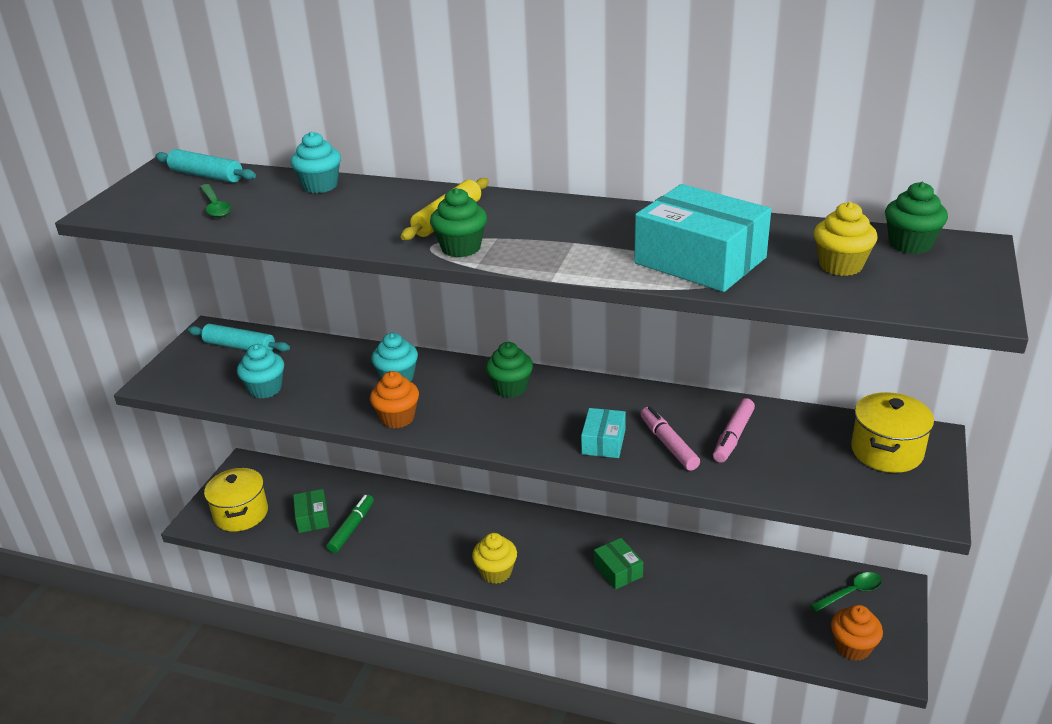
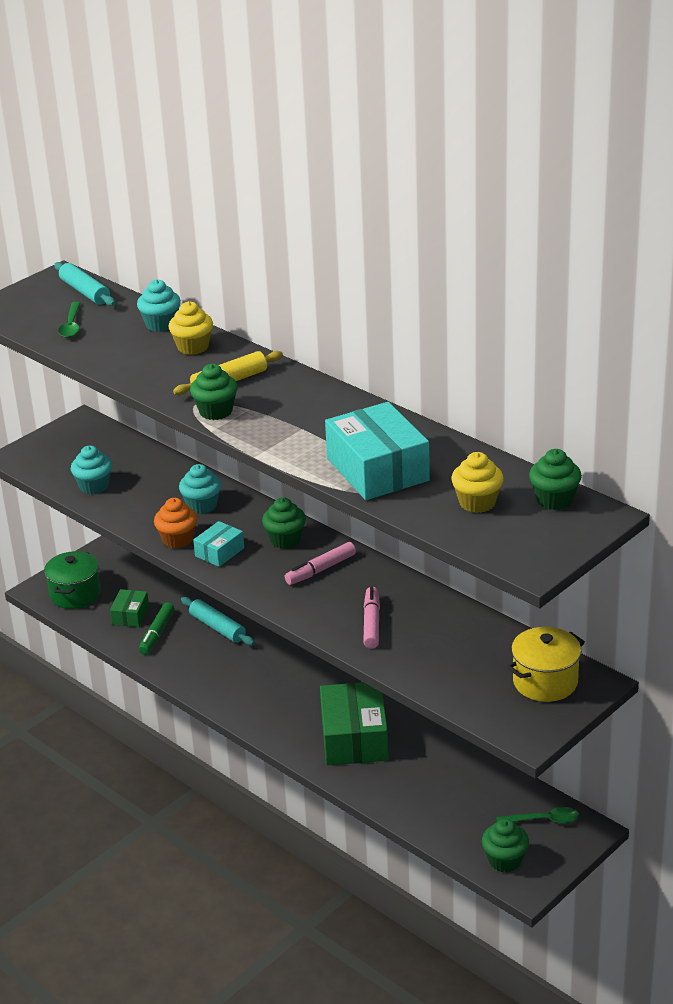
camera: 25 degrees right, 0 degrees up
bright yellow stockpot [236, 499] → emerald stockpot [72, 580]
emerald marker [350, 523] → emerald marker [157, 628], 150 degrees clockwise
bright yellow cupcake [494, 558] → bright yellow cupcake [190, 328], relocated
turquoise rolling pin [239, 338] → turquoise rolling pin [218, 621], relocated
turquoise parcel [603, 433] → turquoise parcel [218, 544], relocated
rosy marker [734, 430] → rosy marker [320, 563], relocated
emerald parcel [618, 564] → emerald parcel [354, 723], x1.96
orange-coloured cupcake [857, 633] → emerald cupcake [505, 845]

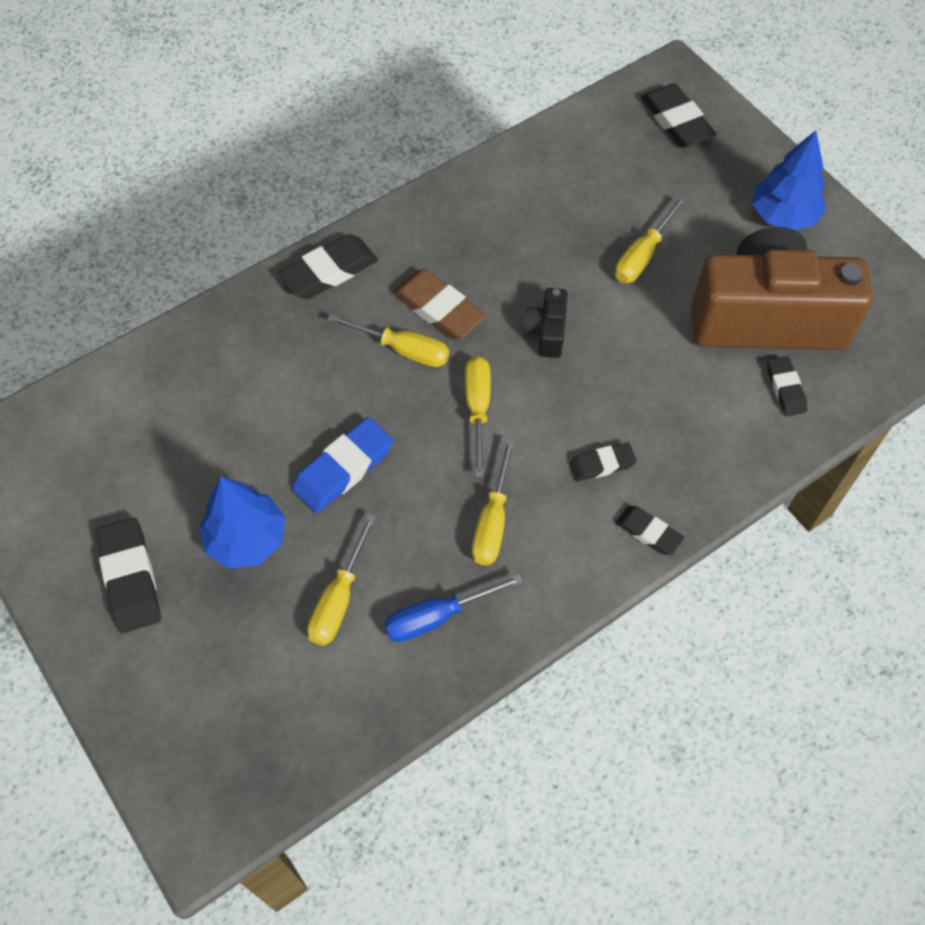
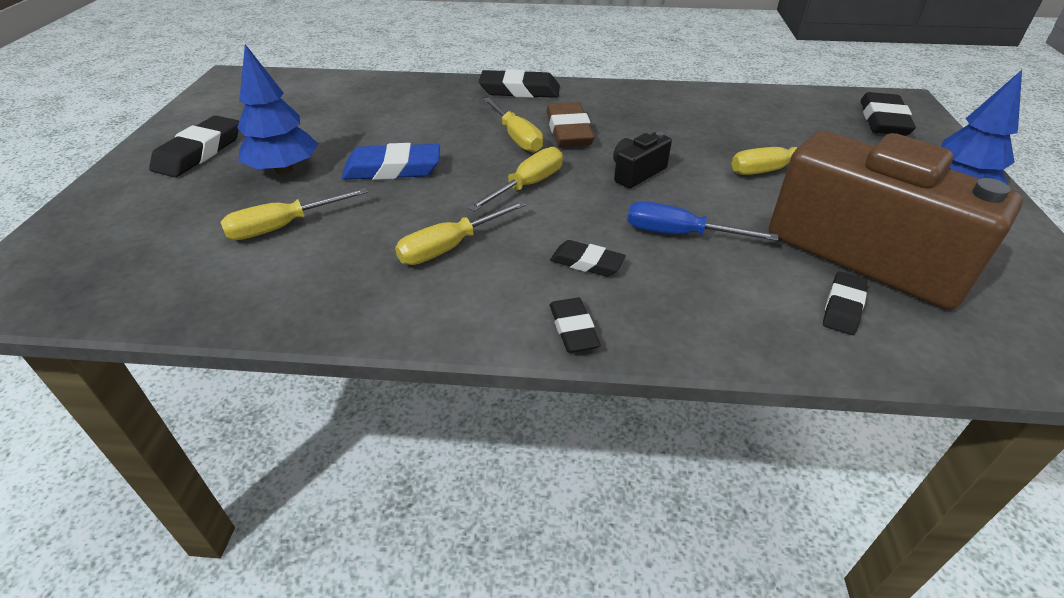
camera: 40 degrees right, 20 degrees down
royal blue screwdriver [453, 608] → royal blue screwdriver [702, 221], relocated

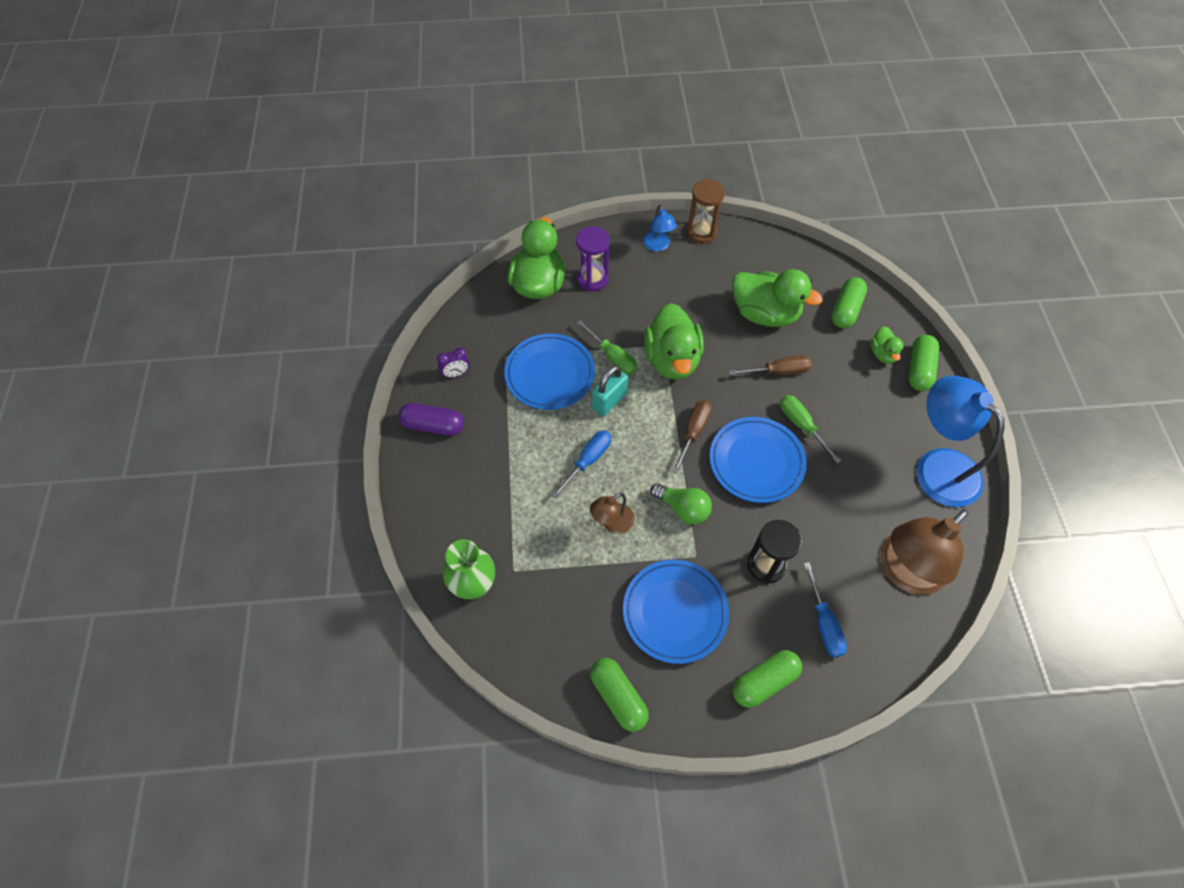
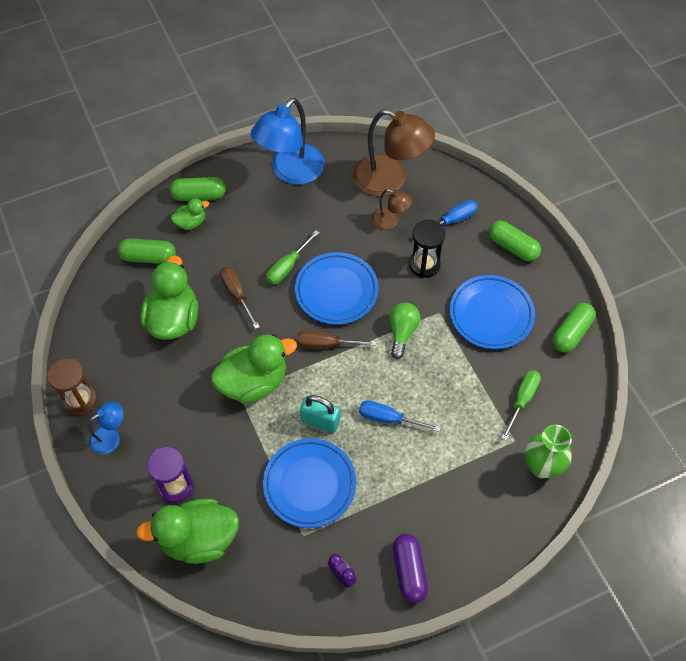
camera: 110 degrees left, 0 degrees up
dark brown reading lamp [612, 513] → dark brown reading lamp [392, 209], relocated
emerald screwdriver [607, 347] → emerald screwdriver [521, 405], relocated

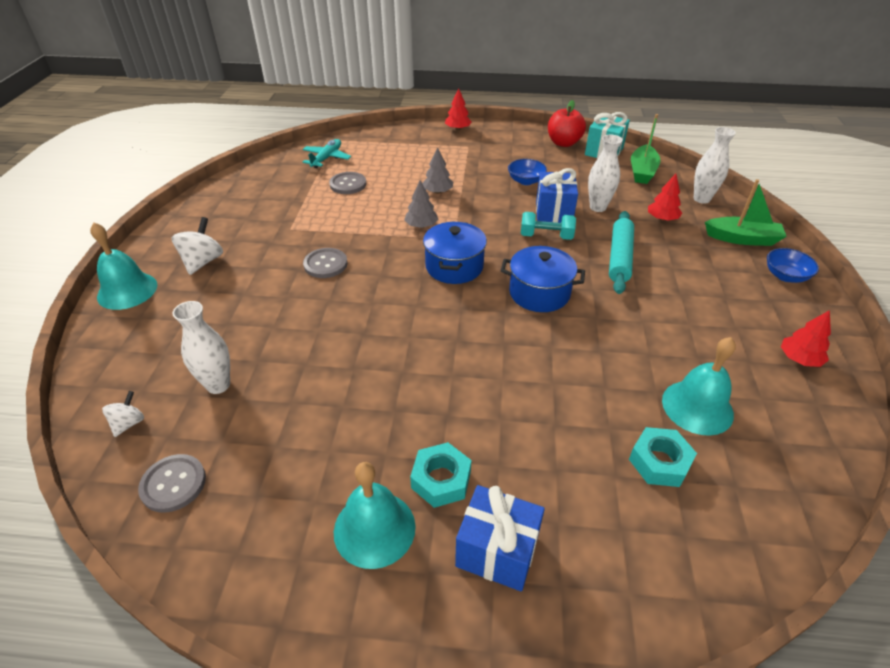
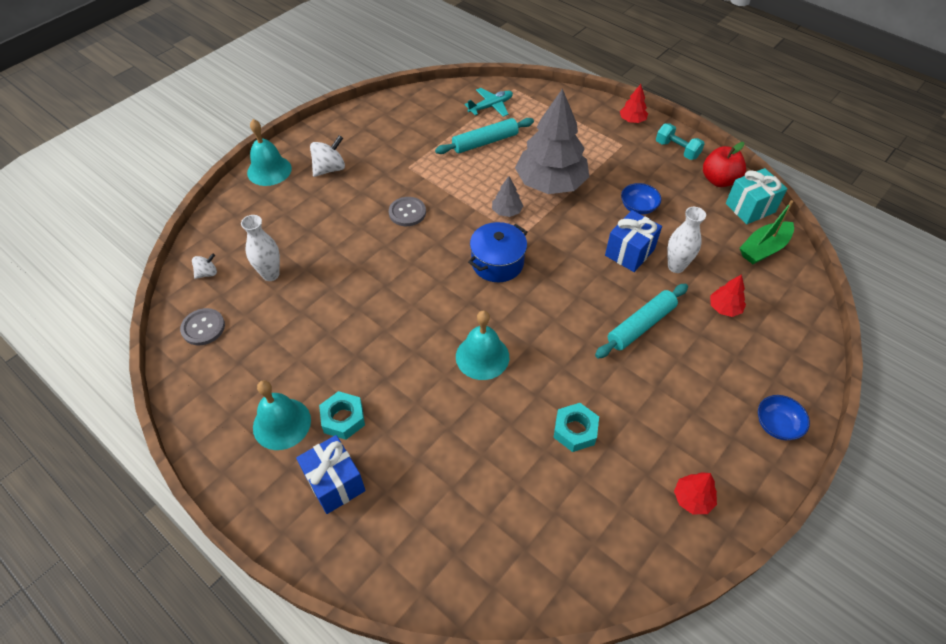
camera: 35 degrees right, 10 degrees up
grey sewing button [347, 183] → turquoise rolling pin [484, 136]
turquoise bell [699, 386] → turquoise bell [482, 345], relocated
grey fir tree [437, 170] → grey fir tree [552, 141], x2.39
turquoise hex nut [663, 457] → turquoise hex nut [576, 427], relocated
turquoise free weight [548, 226] → turquoise free weight [680, 141], relocated
royal blue stockpot [543, 279] → -
snow-white flower vase [715, 165] → -
emerald sailboat [746, 212] → -

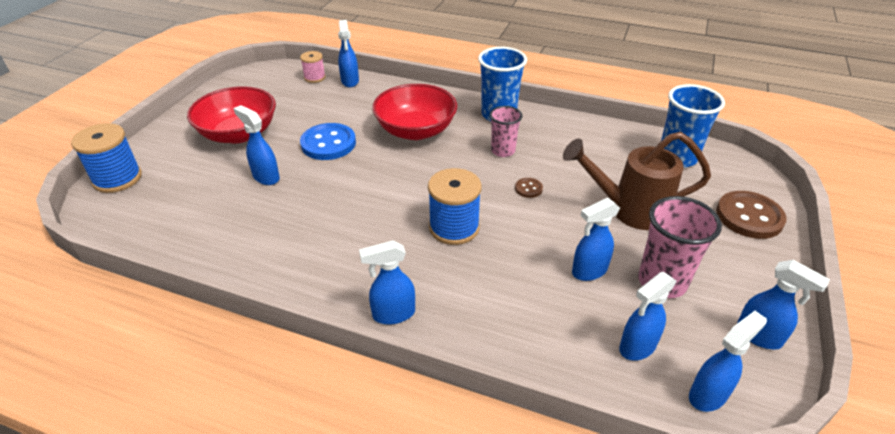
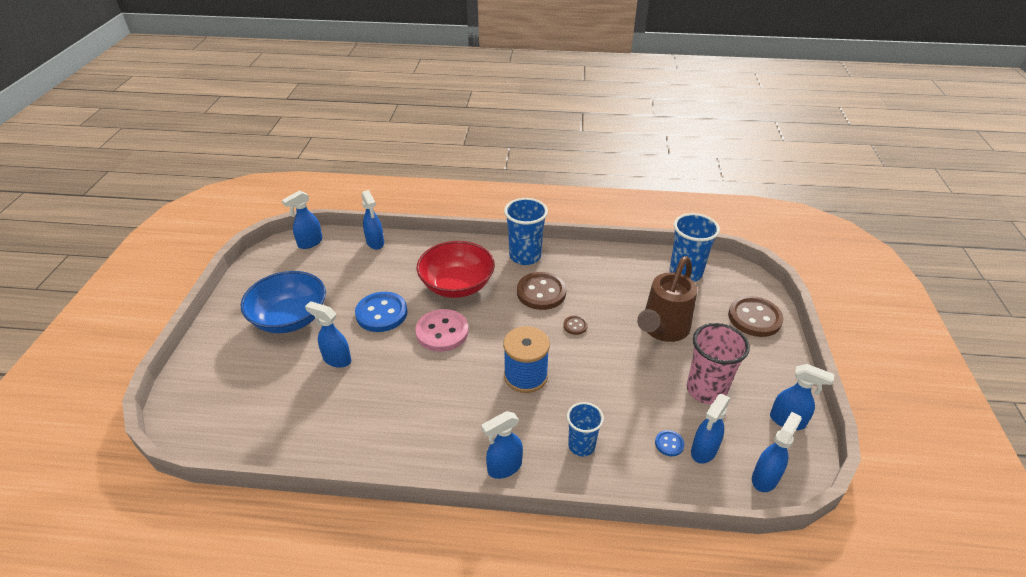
camera: 15 degrees left, 0 degrees up
crimson serving bowl [231, 115] → royal blue serving bowl [283, 302]
royal blue spray cleaner [596, 239] → royal blue spray cleaner [302, 219], relocated
- → rosy sewing button [442, 330]
rosy tumbler [505, 131] → dark brown sewing button [541, 291]
- → royal blue tumbler [585, 429]
dark brown watering pot [637, 181] → dark brown watering pot [667, 299], 45 degrees counterclockwise
- → royal blue sewing button [670, 443]
royal blue bobbin [106, 158] → -
rosy bobbin [313, 67] → -

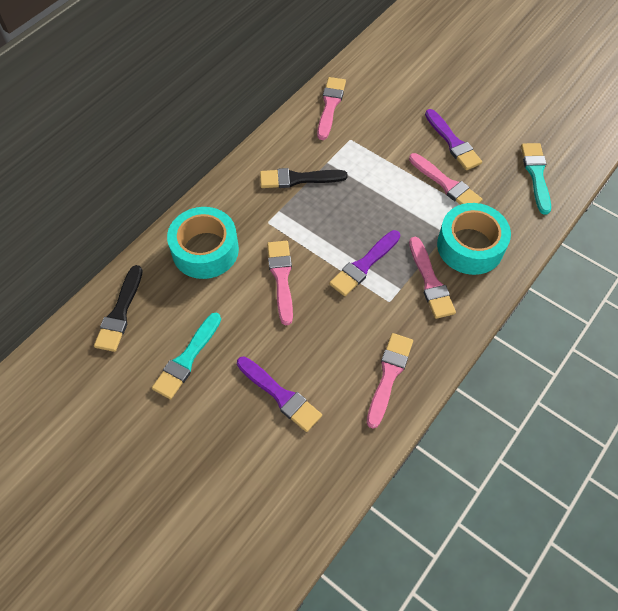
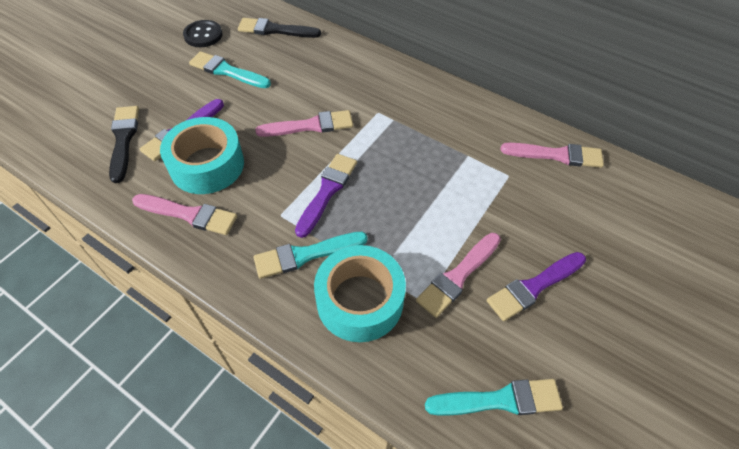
camera: 85 degrees right, 5 degrees down
ebony brush [304, 178] → ebony brush [124, 144], relocated
turquoise sticky tape [203, 243] → turquoise sticky tape [202, 155], relocated
- → ebony sewing button [203, 33]
rosy brush [432, 278] → turquoise brush [310, 255]
purple brush [364, 263] → purple brush [326, 196], 75 degrees clockwise

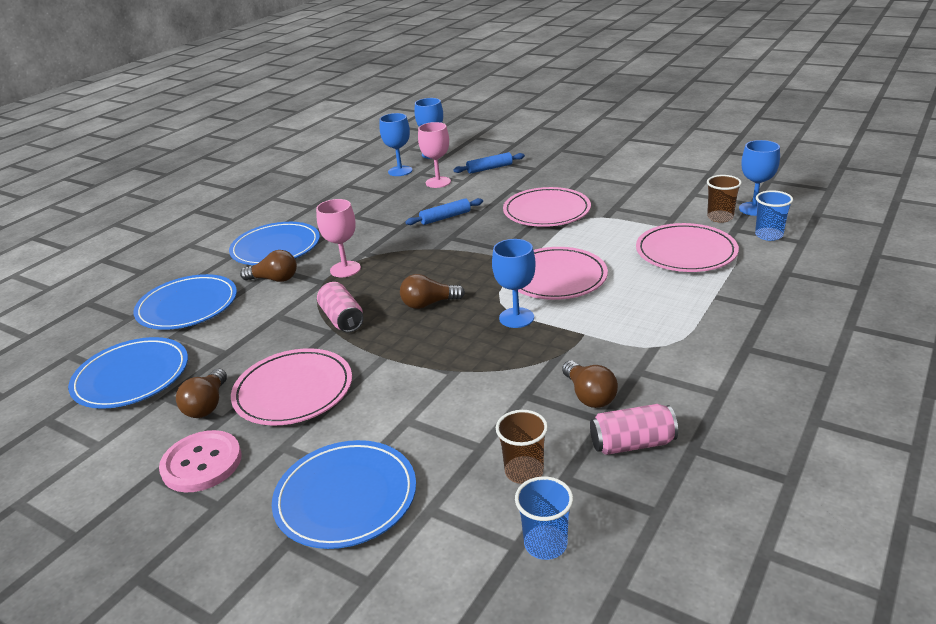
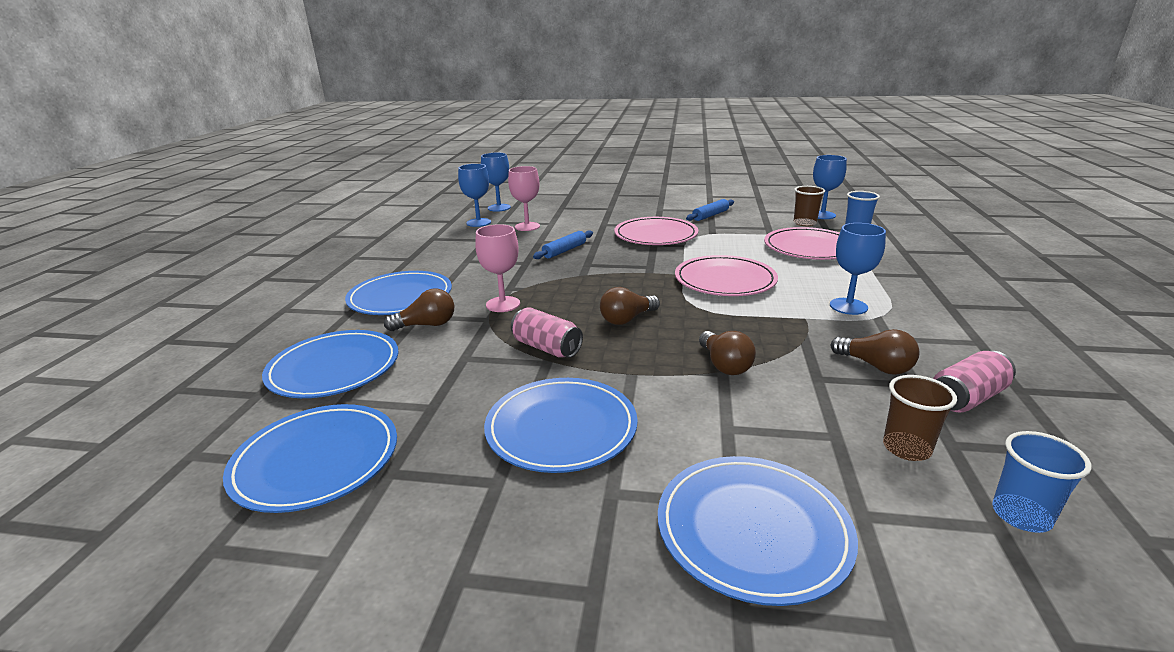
camera: 25 degrees left, 5 degrees down
rosy dinner plate [291, 386] → royal blue dinner plate [561, 425]
royal blue rolling pin [489, 163] → royal blue rolling pin [710, 210], relocated
dark brown lightbulb [201, 393] → dark brown lightbulb [727, 353], relocated
royal blue chalice [514, 283] → royal blue chalice [858, 269], relocated
rosy sewing button [200, 461] → -

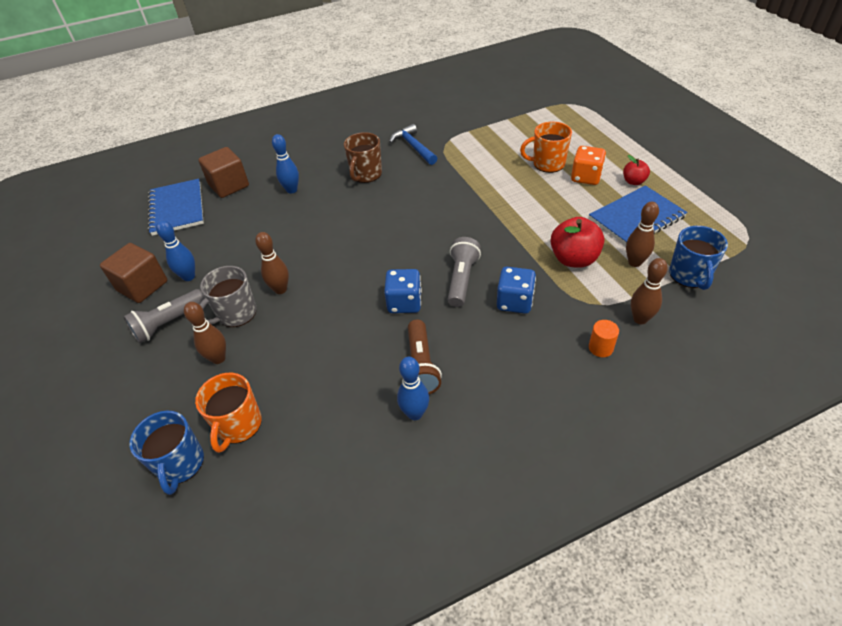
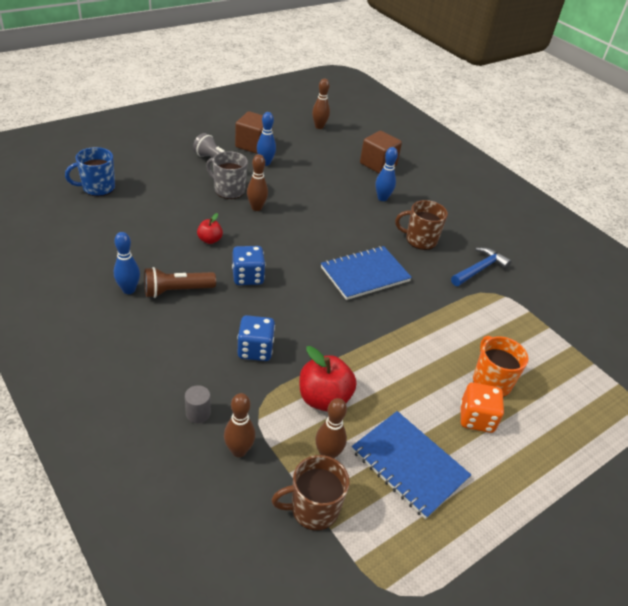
camera: 70 degrees right, 5 degrees down
orange-coloured cylinder shape [604, 338] → grey cylinder shape [198, 404]
crimson apple [636, 170] → crimson apple [210, 228], relocated
royal blue mug [698, 258] → dark brown mug [311, 493]
dark brown bowling pin [205, 333] → dark brown bowling pin [321, 104], relocated
royal blue notebook [176, 207] → royal blue notebook [366, 273], relocated
orange-coloured mug [228, 413] → -
grey torch [464, 272] → -

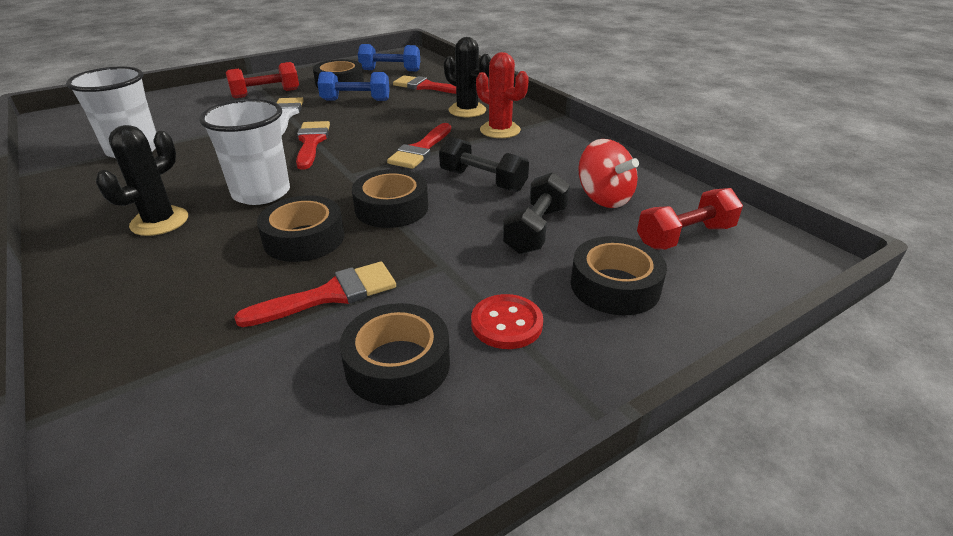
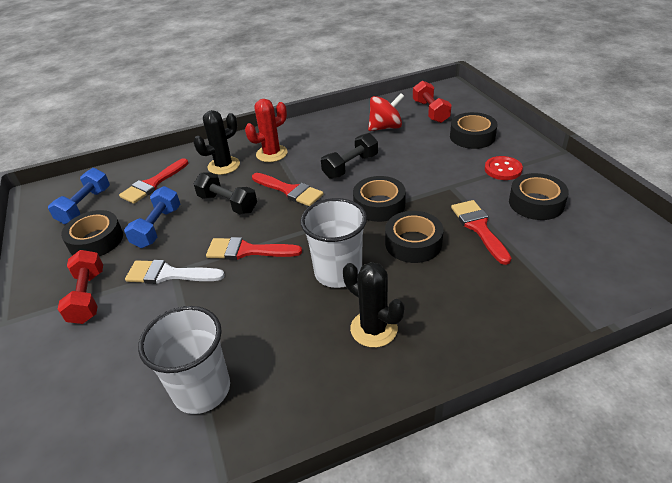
camera: 75 degrees left, 5 degrees up
ebony free weight [536, 213] → ebony free weight [225, 193], relocated

